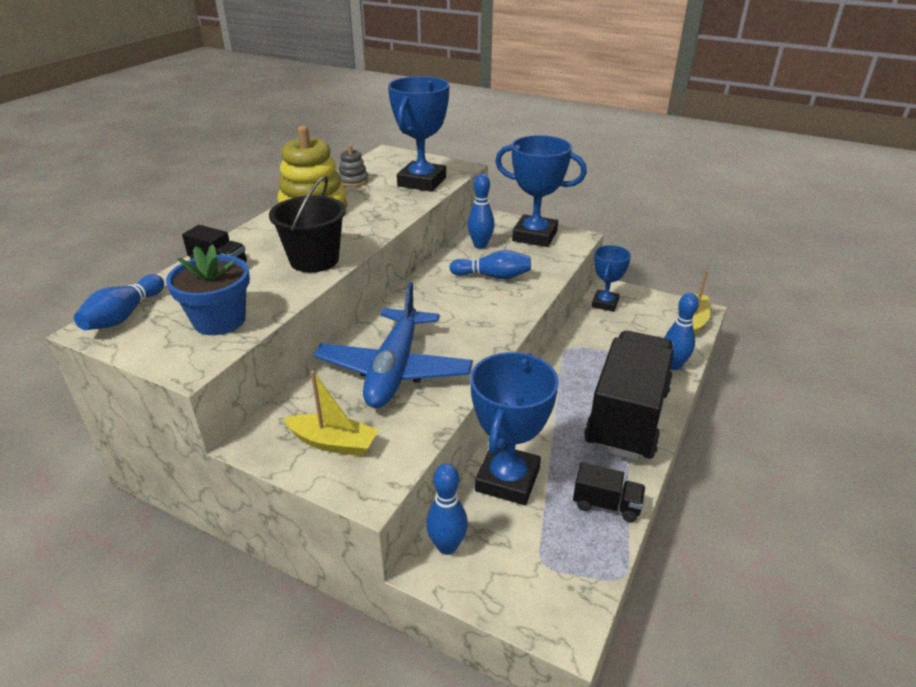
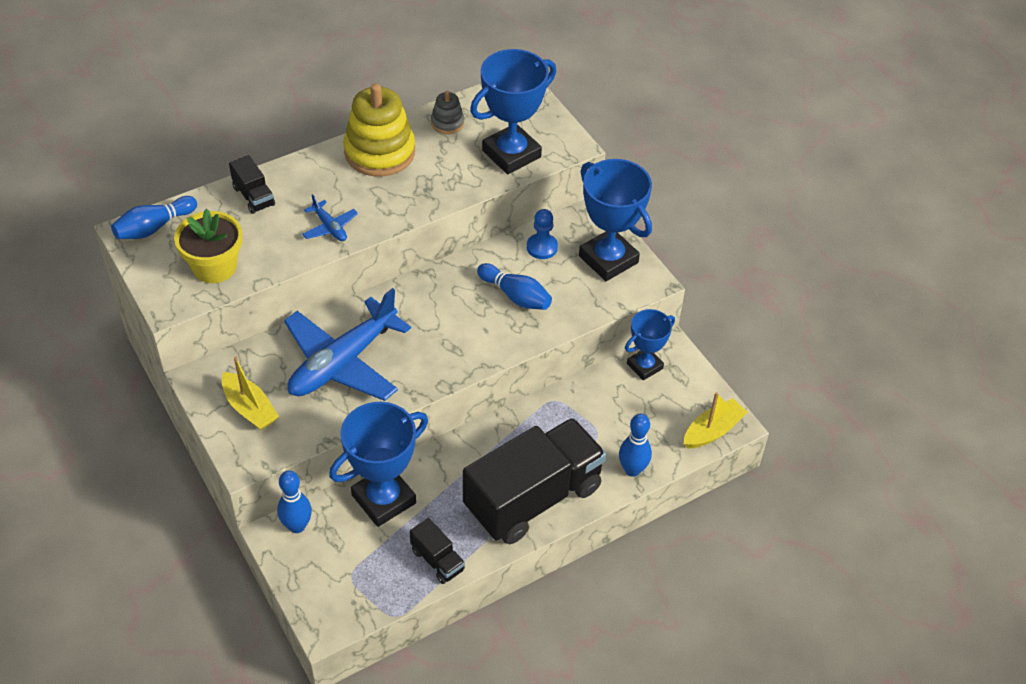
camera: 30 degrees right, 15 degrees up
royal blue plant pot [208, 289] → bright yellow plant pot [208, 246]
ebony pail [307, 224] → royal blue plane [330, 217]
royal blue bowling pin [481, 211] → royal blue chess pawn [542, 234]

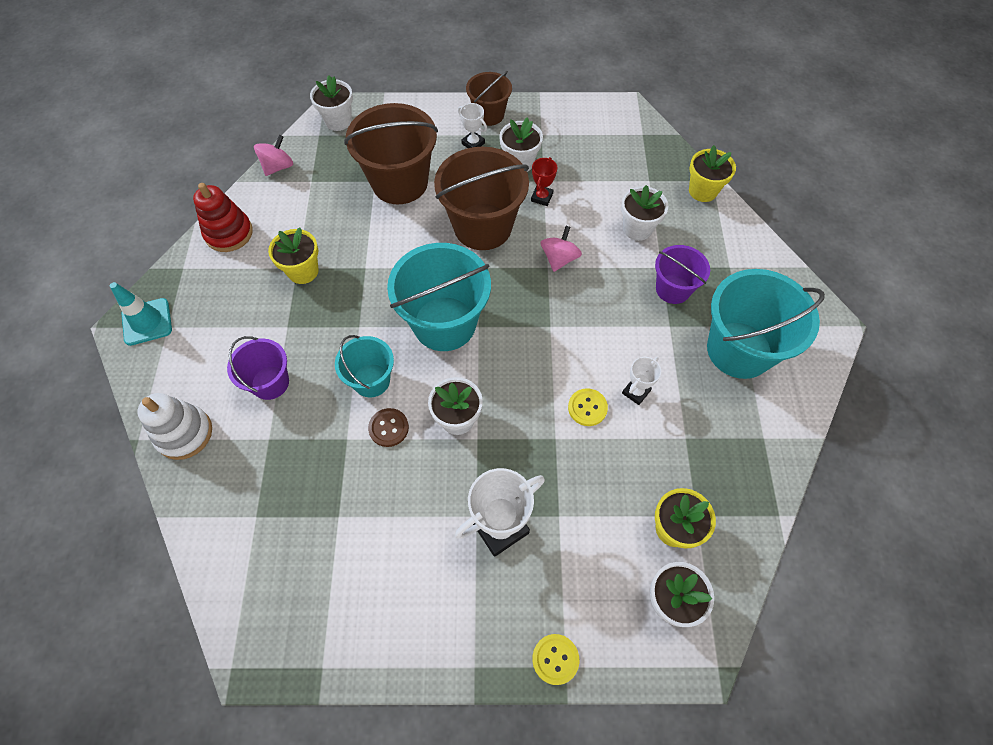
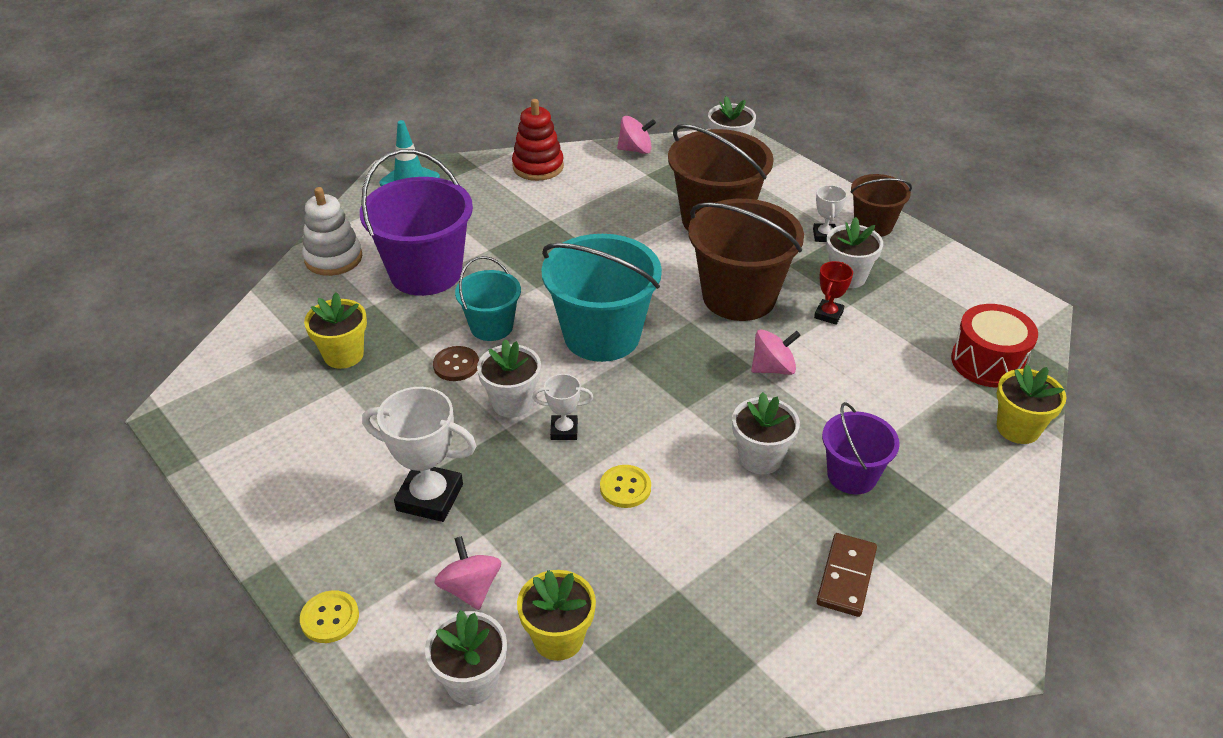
camera: 50 degrees right, 20 degrees down
bright yellow plant pot [293, 255] → bright yellow plant pot [335, 330], relocated
purple pail [258, 368] → purple pail [416, 222], x1.77
- → rosy toy top [467, 573]
snow-white prize cup [641, 381] → snow-white prize cup [562, 407], relocated
snow-white plant pot [644, 213] → snow-white plant pot [766, 433], relocated
crimson prize cup [544, 181] → crimson prize cup [833, 293], 45 degrees counterclockwise
turquoise pail [766, 324] → dark brown domino tile [847, 575]
- → crimson toy drum [994, 345]

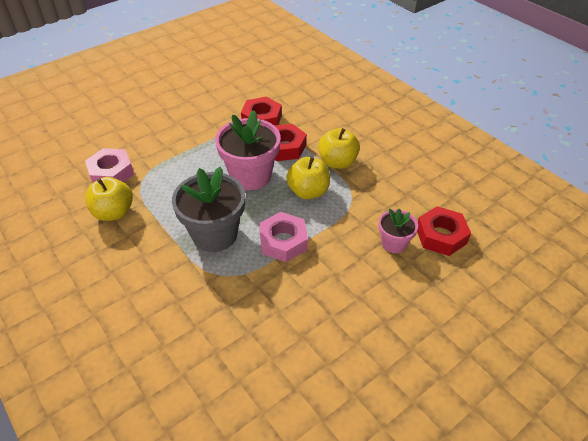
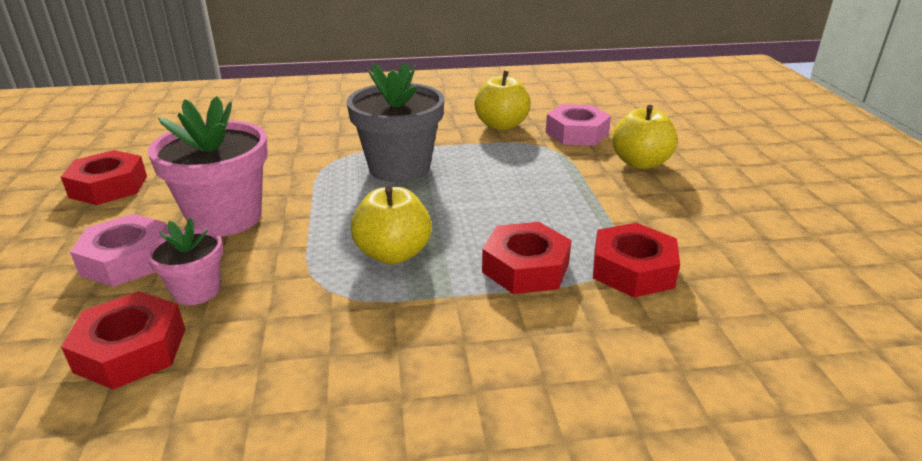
camera: 120 degrees right, 15 degrees down
- → crimson hex nut [104, 177]
rosy hex nut [283, 237] → rosy hex nut [119, 250], relocated
rosy plant pot [248, 150] → rosy plant pot [208, 166], relocated
bright yellow apple [339, 148] → bright yellow apple [645, 137], relocated

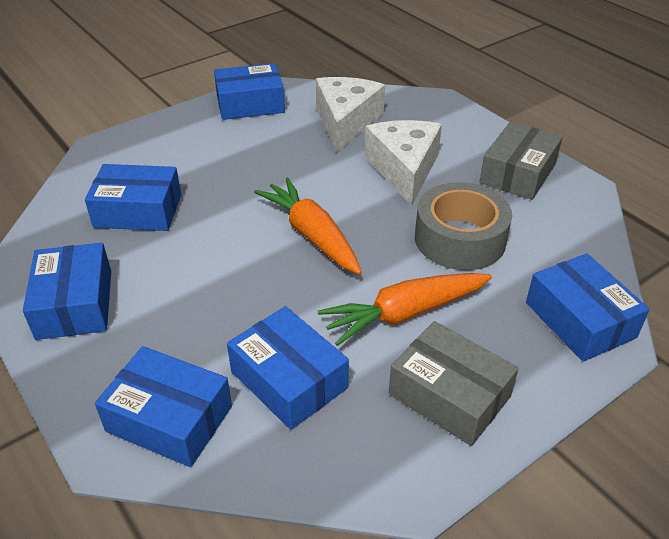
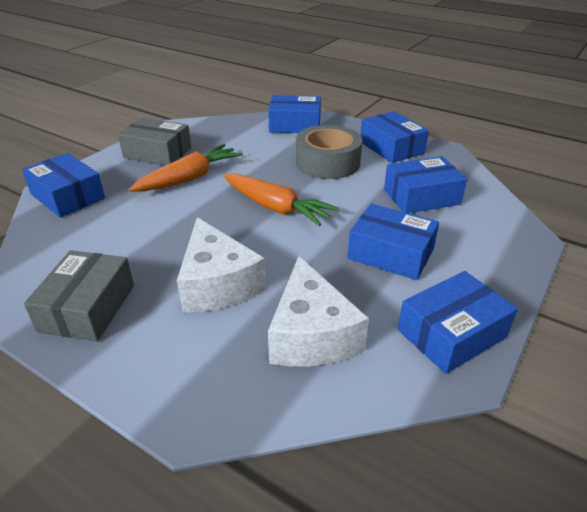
camera: 160 degrees right, 5 degrees down
grey sticky tape [463, 226] → grey sticky tape [329, 152], relocated
royal blue parcel [288, 368] → royal blue parcel [393, 242], relocated

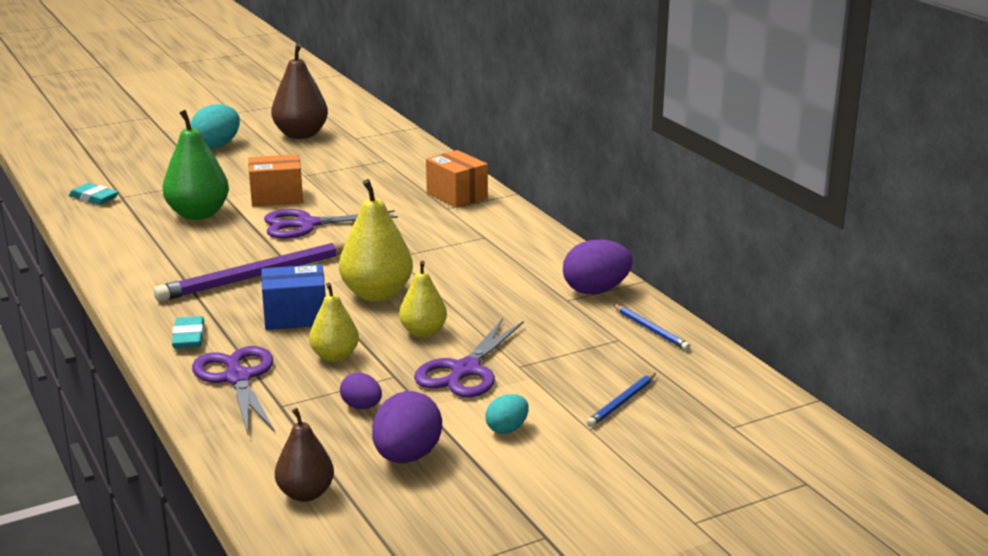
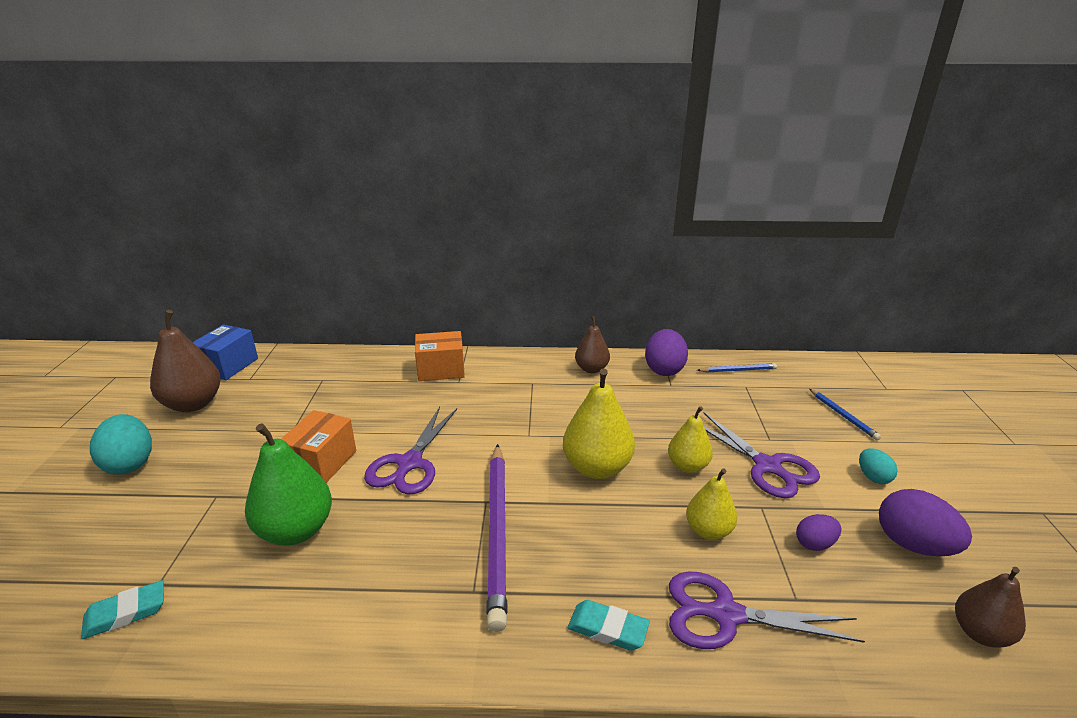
camera: 60 degrees left, 5 degrees up
royal blue parcel [293, 297] → royal blue parcel [225, 352], relocated
- → dark brown pear [592, 344]

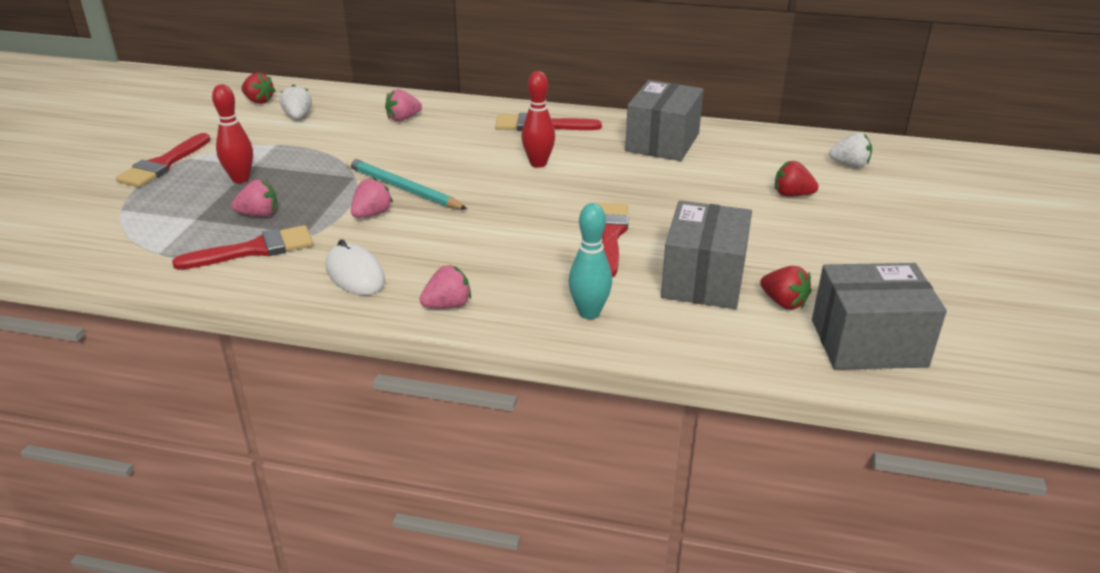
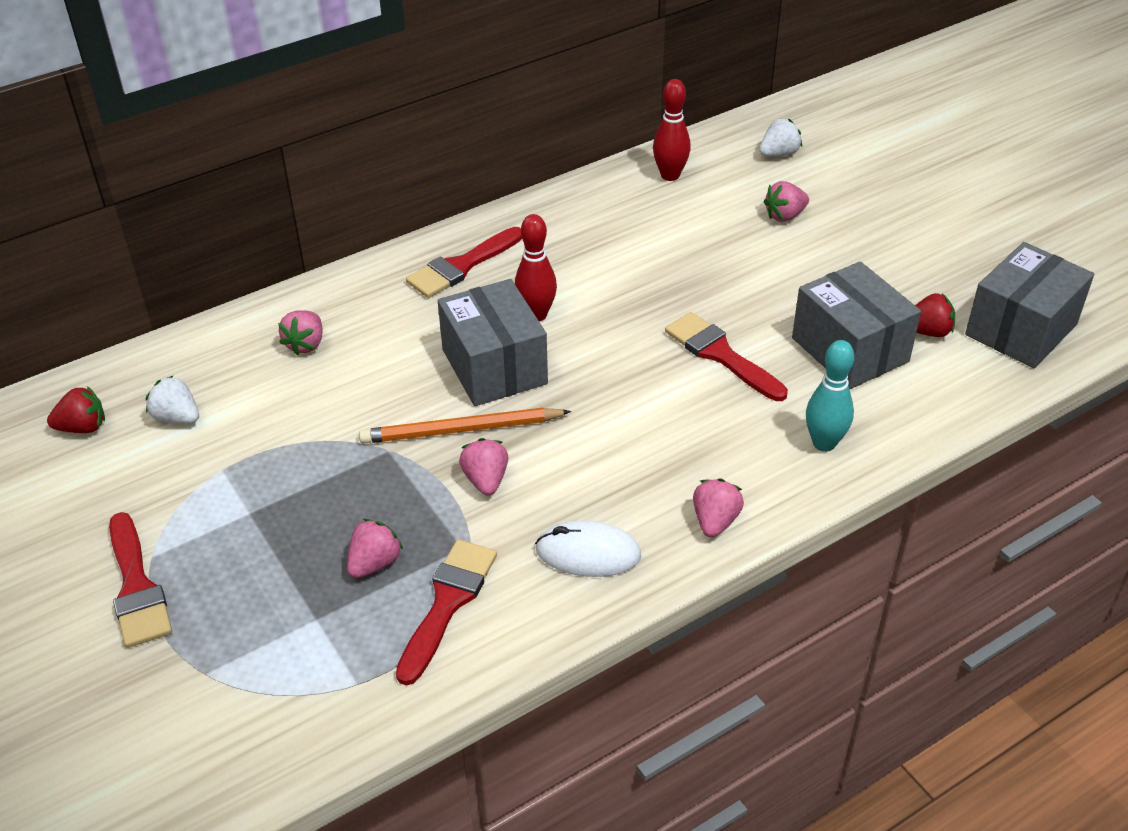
camera: 45 degrees left, 10 degrees up
turquoise pencil [406, 183] → orange-coloured pencil [465, 426]
grey parcel [664, 120] → grey parcel [493, 342], relocated
crimson bowling pin [232, 133] → crimson bowling pin [672, 130], relocated
crimson toy strawberry [797, 179] → rosy toy strawberry [786, 201]

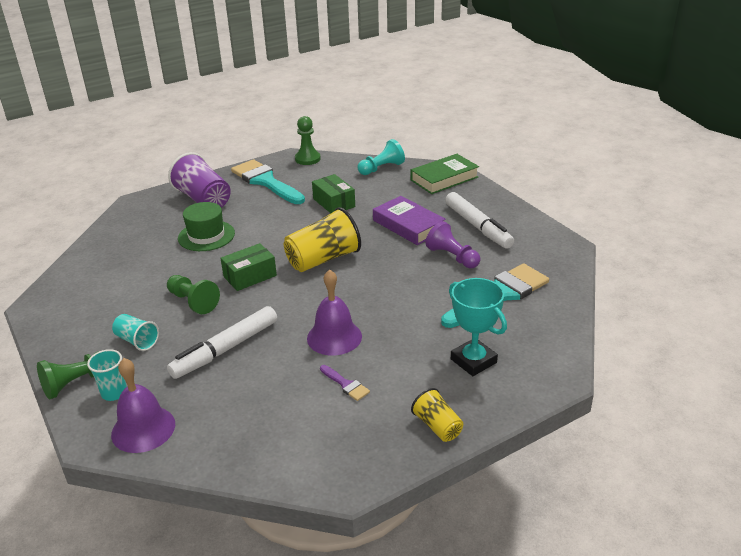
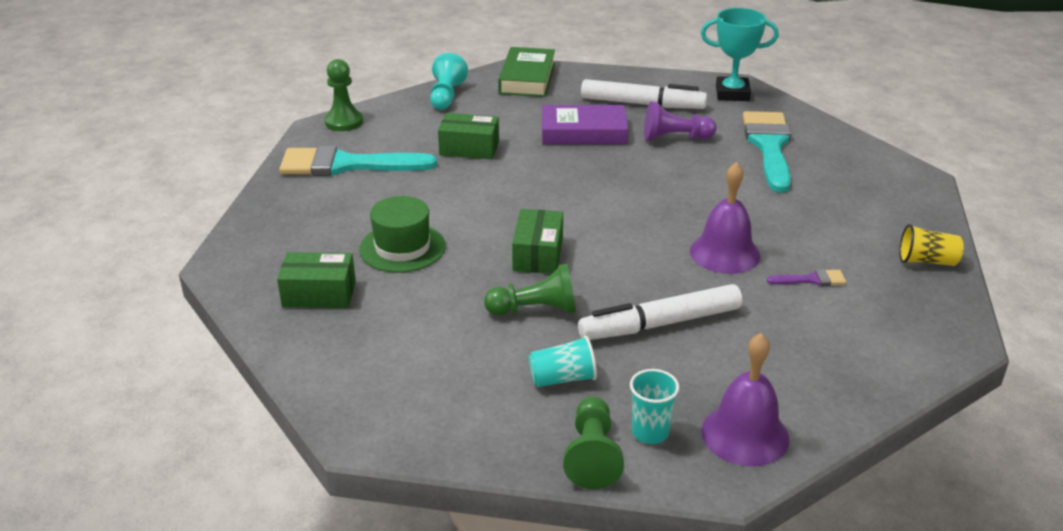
camera: 50 degrees left, 0 degrees up
- → emerald parcel [316, 280]
snow-white marker [222, 342] → snow-white marker [660, 312], 75 degrees clockwise
turquoise prize cup [478, 327] → turquoise prize cup [740, 54], relocated
purple tumbler [199, 180] → -
bright yellow tumbler [322, 239] → -

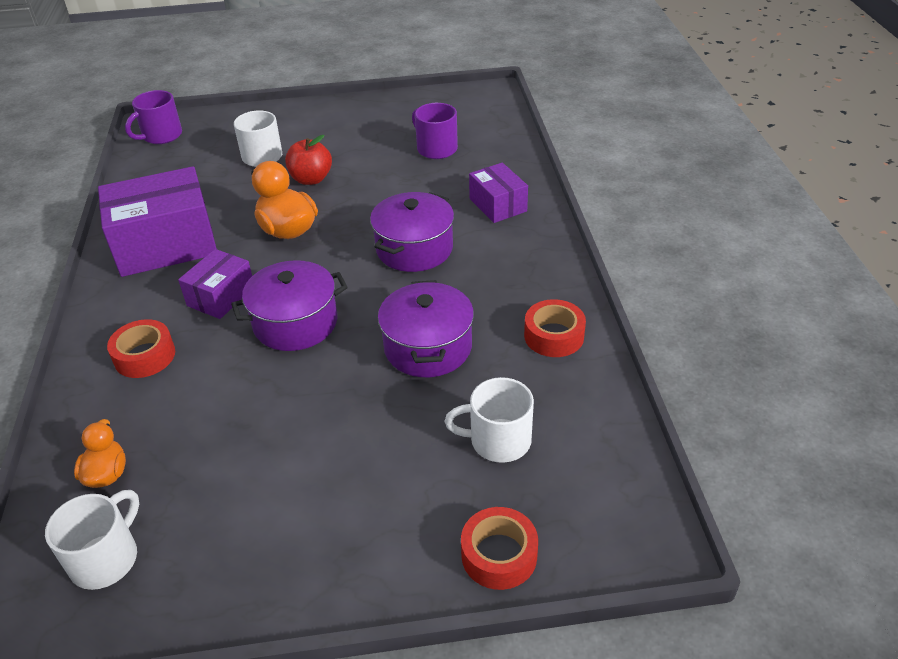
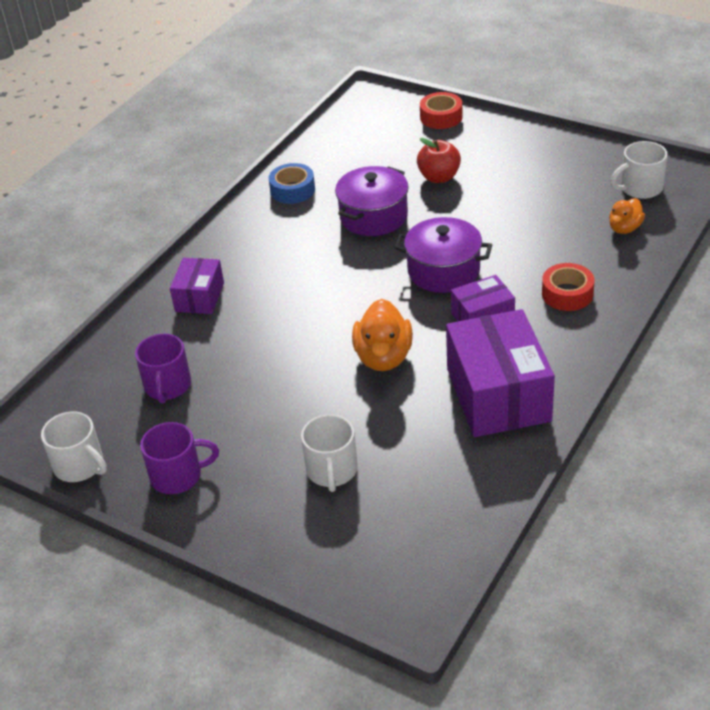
camera: 140 degrees left, 0 degrees up
snow-white mug [489, 420] → snow-white mug [74, 446], relocated
purple mug [153, 117] → purple mug [179, 458], relocated
crimson sticky tape [555, 328] → royal blue sticky tape [292, 183]
crimson apple [308, 160] → crimson apple [439, 160], relocated
purple parcel [157, 221] → purple parcel [500, 373], 60 degrees clockwise
purple stockpot [412, 232] → -

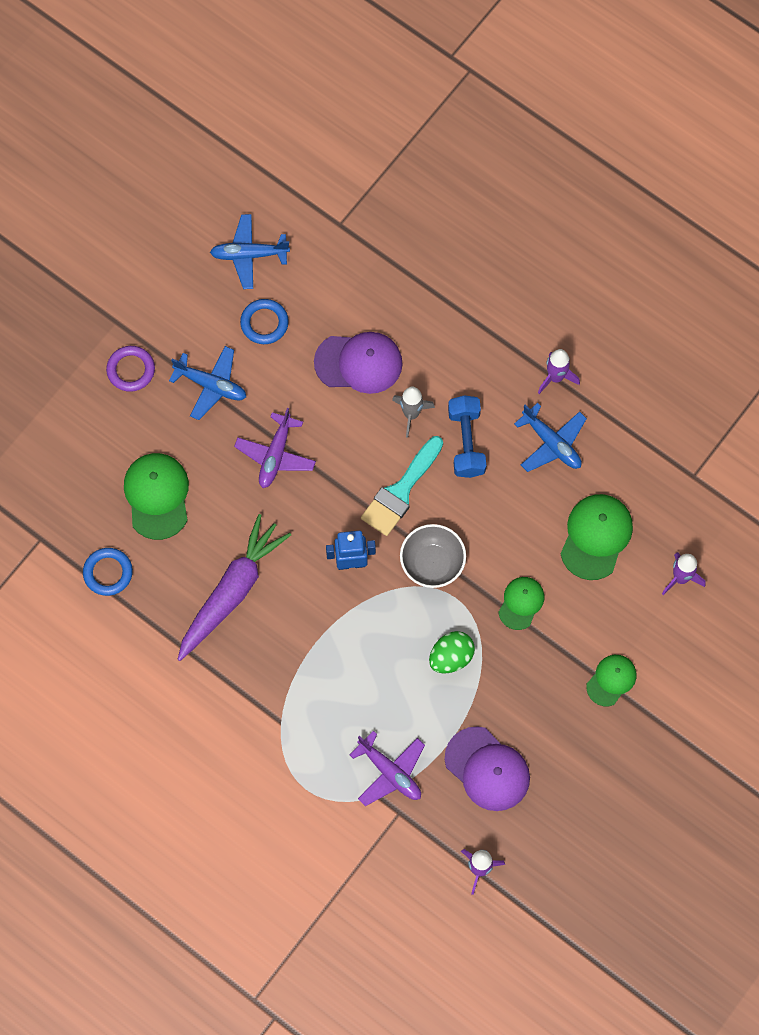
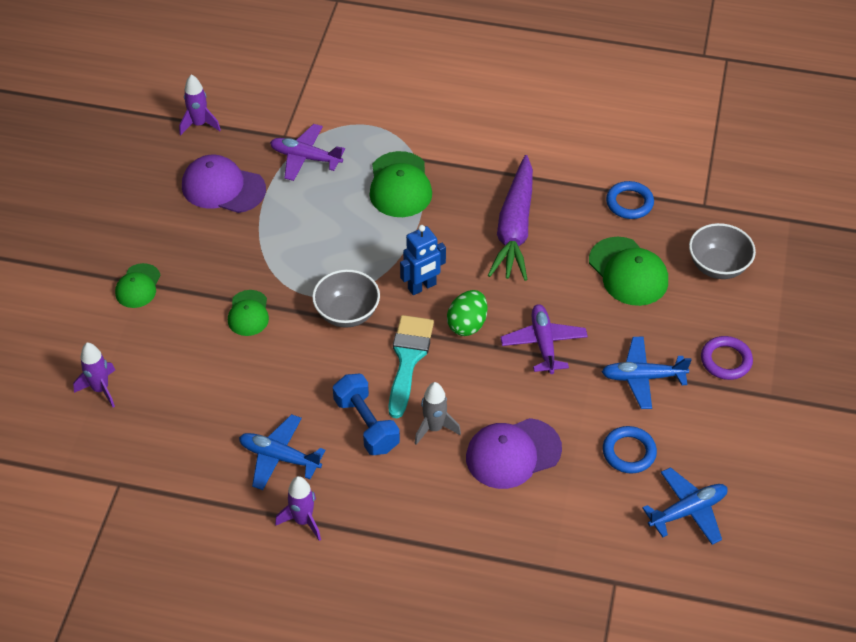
camera: 155 degrees right, 20 degrees down
emerald baseball cap [597, 537] → emerald baseball cap [400, 184], relocated
emerald toy egg [452, 652] → emerald toy egg [467, 313], relocated
- → grey serving bowl [722, 251]

